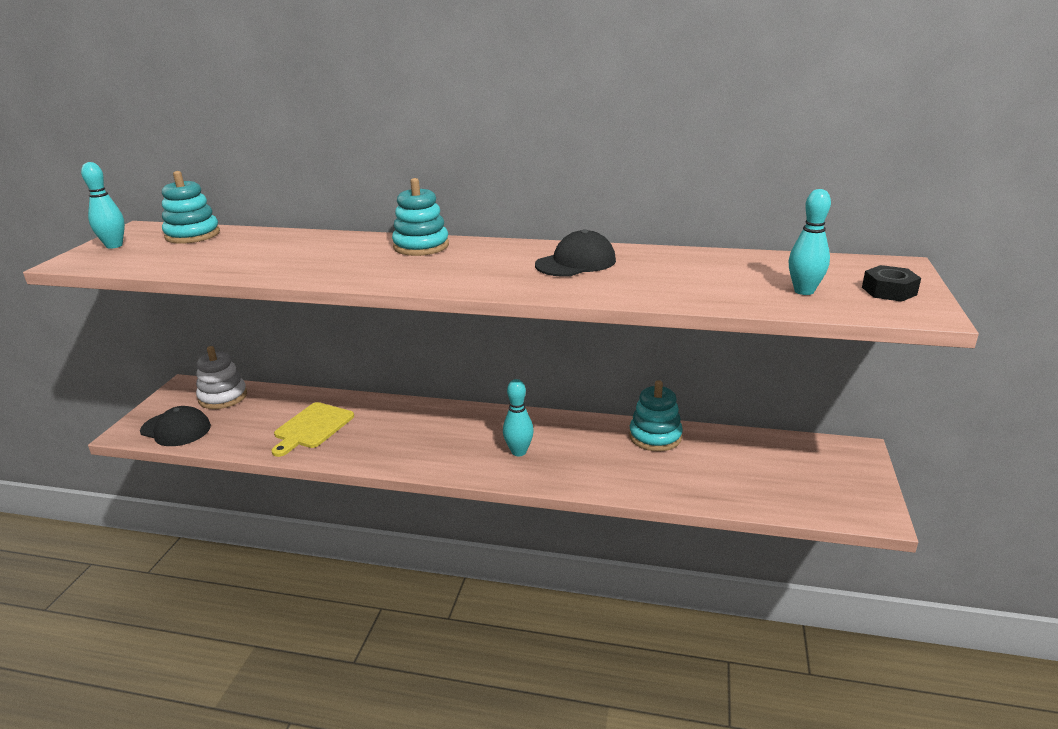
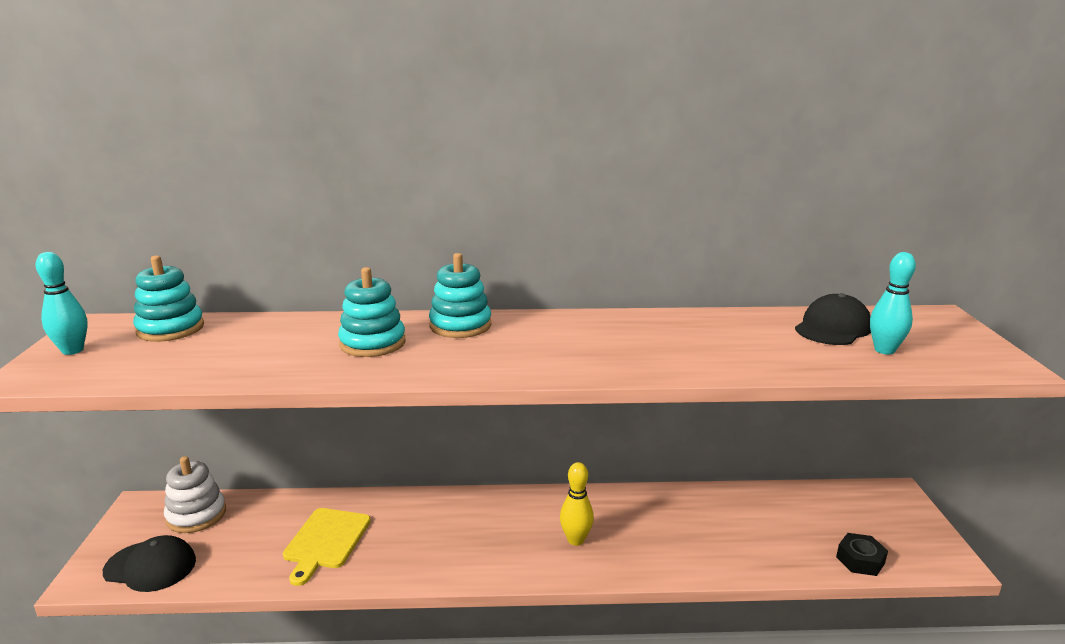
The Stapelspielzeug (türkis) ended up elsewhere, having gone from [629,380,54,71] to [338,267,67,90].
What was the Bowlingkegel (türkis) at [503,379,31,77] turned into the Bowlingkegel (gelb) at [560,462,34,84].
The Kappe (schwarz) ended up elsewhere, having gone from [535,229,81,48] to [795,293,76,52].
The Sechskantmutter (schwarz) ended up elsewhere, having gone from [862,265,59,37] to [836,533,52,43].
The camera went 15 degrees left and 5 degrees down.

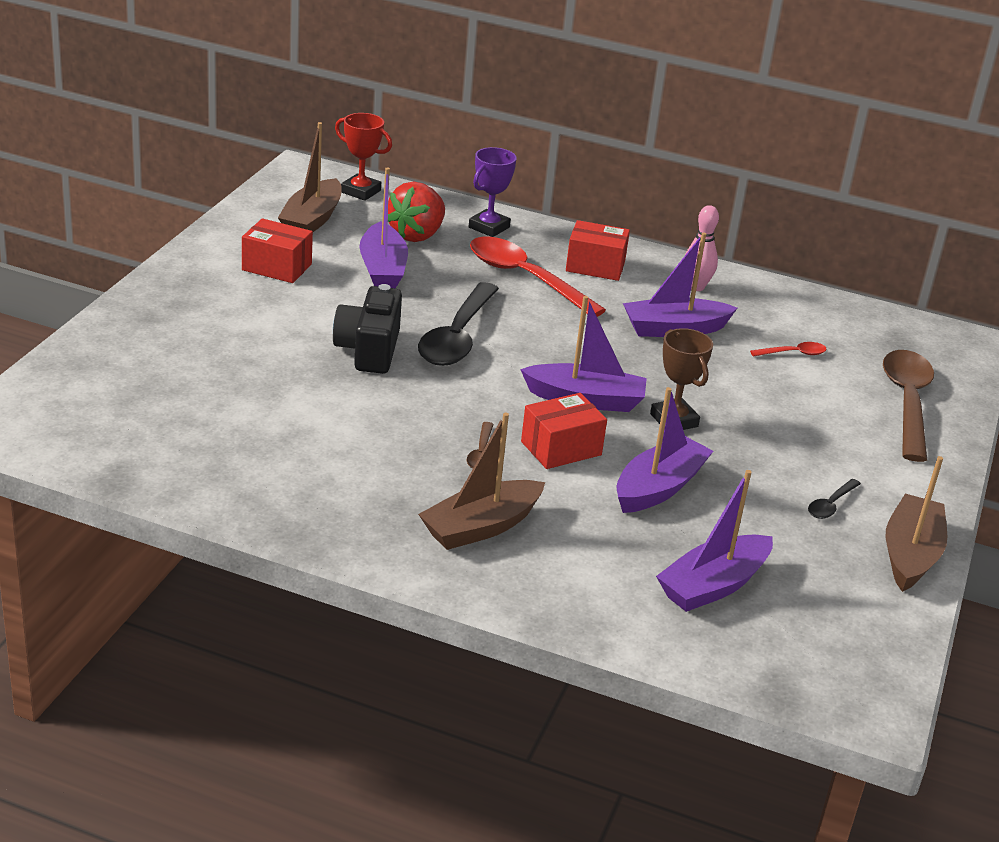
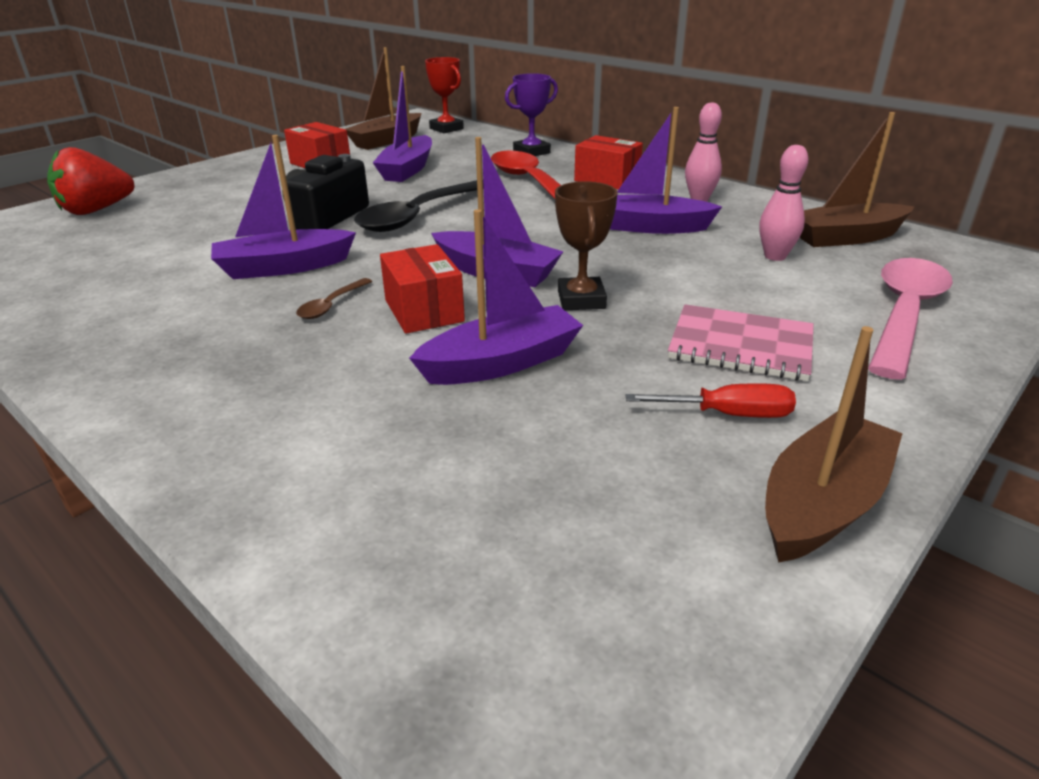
The Erdbeere (rot) ended up elsewhere, having gone from [388,182,57,60] to [47,147,87,68].
The Boot (lila) ended up elsewhere, having gone from [656,470,117,142] to [211,135,145,144].
The Schachtel (rot) at [521,393,86,76] ended up facing another way, 75 degrees clockwise from before.
Where the Löffel (schwarz) stood at [808,479,53,40], the Schraubenzieher (rot) came to stand at [626,383,170,35].
The second view gained the Notizbuch (rosa) at [668,304,146,77].
Where the Löffel (rot) stood at [750,342,77,15], the Bowlingkegel (rosa) came to stand at [759,145,49,116].
The Boot (braun) ended up elsewhere, having gone from [418,413,127,137] to [800,112,114,135].
What was the Löffel (braun) at [883,350,51,112] turned into the Löffel (rosa) at [868,258,85,122].
The camera went 25 degrees right and 0 degrees up.

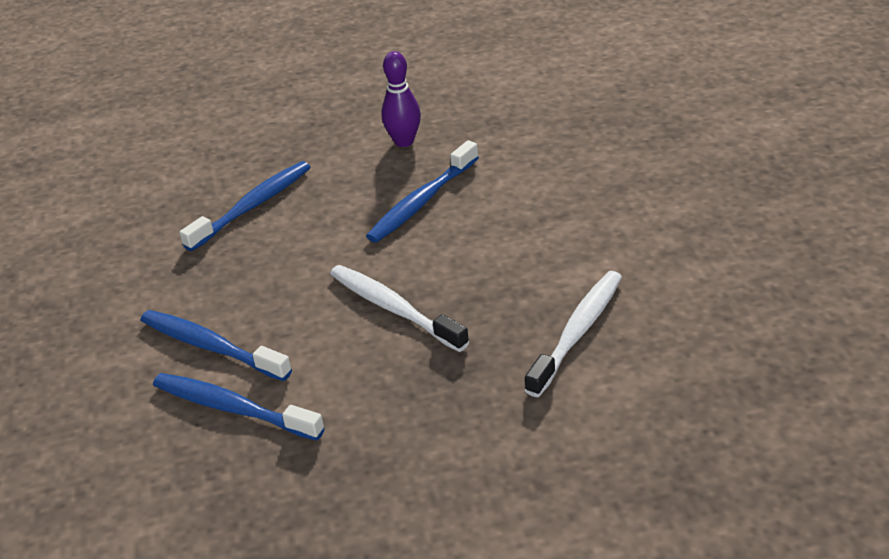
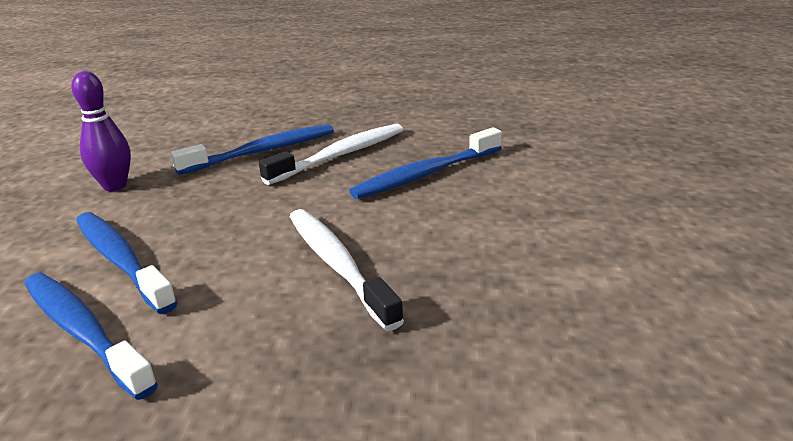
The Bowlingkegel (lila) ended up elsewhere, having gone from [381,51,40,96] to [71,71,60,120].
The Zahnbürste (weiß) ended up elsewhere, having gone from [525,271,97,126] to [259,124,144,61].
The camera went 15 degrees right and 10 degrees down.

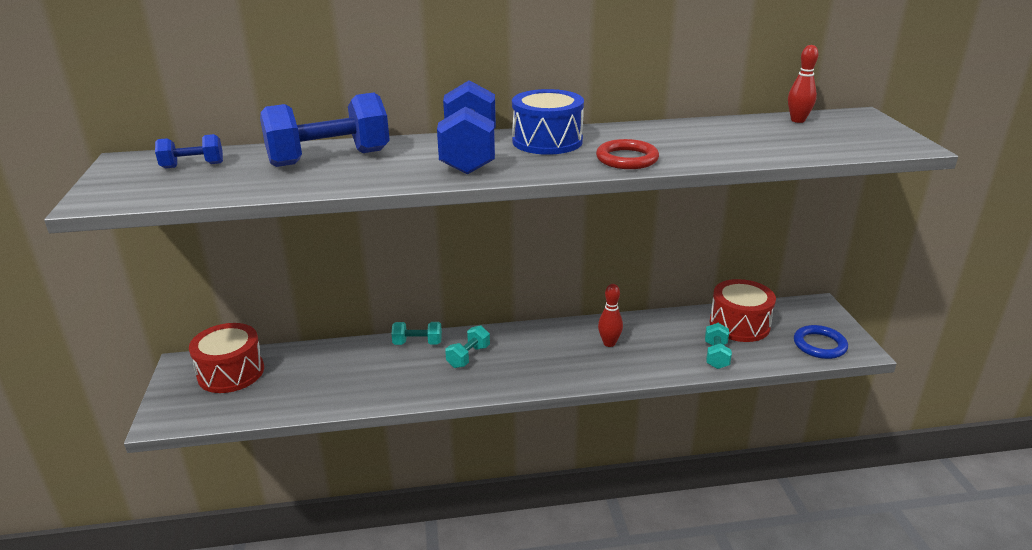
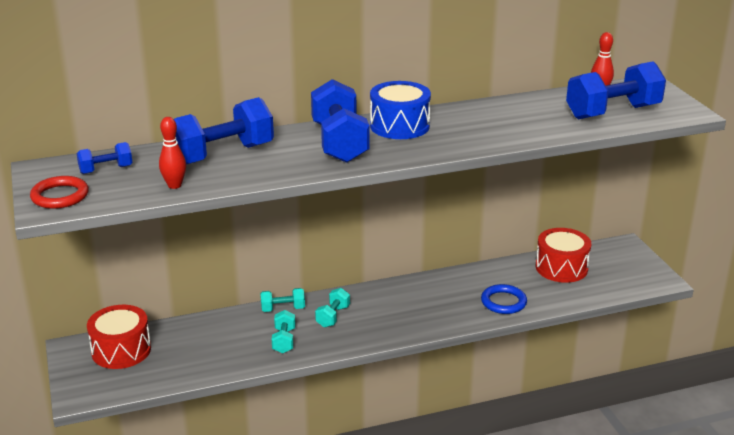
The Ring (rot) ended up elsewhere, having gone from [596,139,63,30] to [30,176,59,33].
The Bowlingkegel (rot) ended up elsewhere, having gone from [598,284,25,63] to [159,117,27,72].
The Hantel (türkis) ended up elsewhere, having gone from [705,323,27,46] to [272,310,24,43].
The Ring (blau) ended up elsewhere, having gone from [794,325,54,34] to [481,284,46,30].
The second view gained the Hantel (blau) at [566,61,100,58].
The camera went 10 degrees left and 0 degrees up.

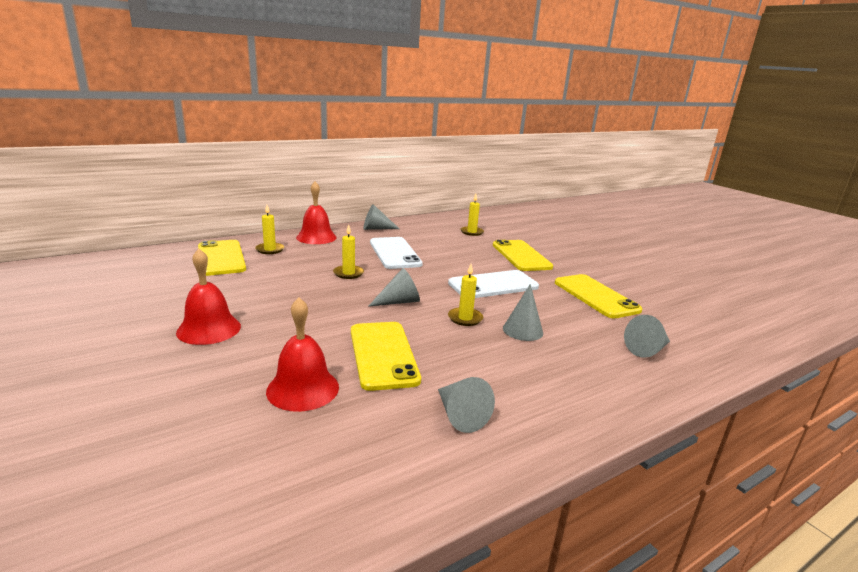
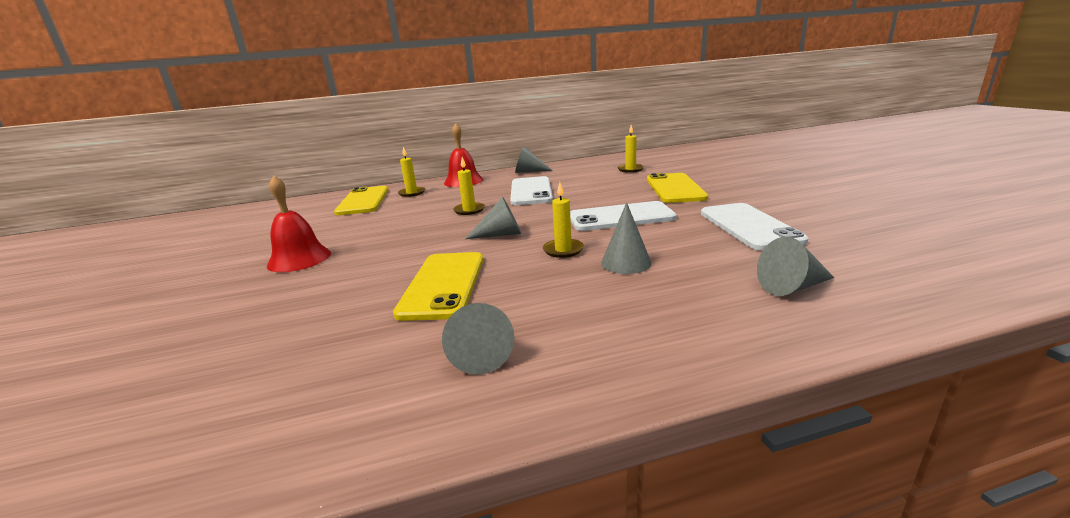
What was the Handy (gelb) at [555,274,87,44] turned into the Handy (weiß) at [701,203,107,47].
The second view lost the Glocke (rot) at [266,297,73,115].
The camera went 20 degrees right and 0 degrees up.

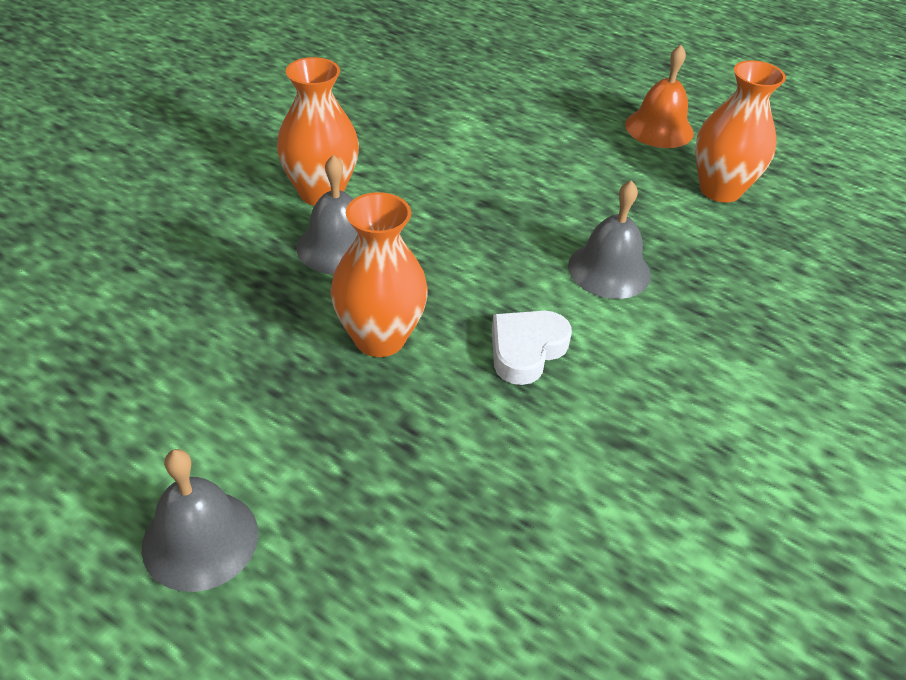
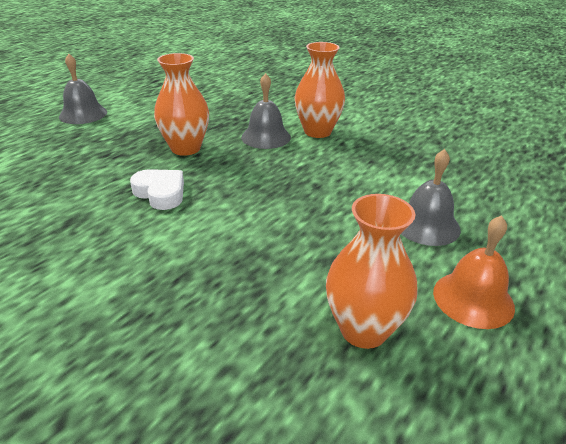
The Glocke (grau) ended up elsewhere, having gone from [568,180,83,119] to [401,149,60,97].
The camera went 95 degrees right and 10 degrees down.

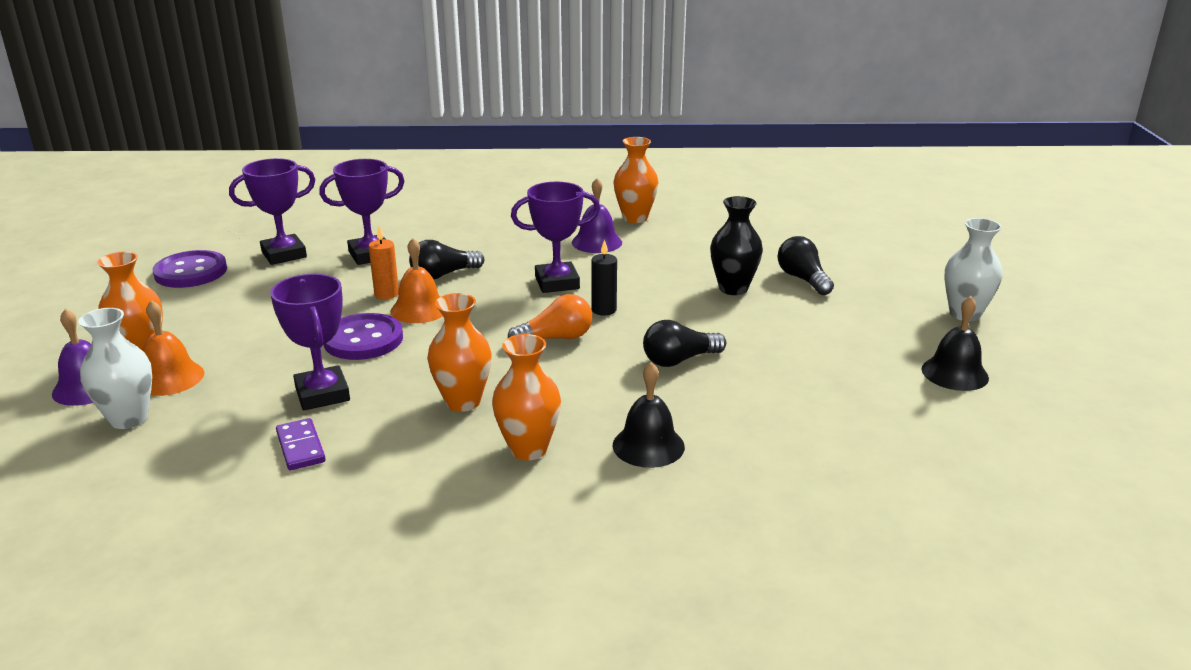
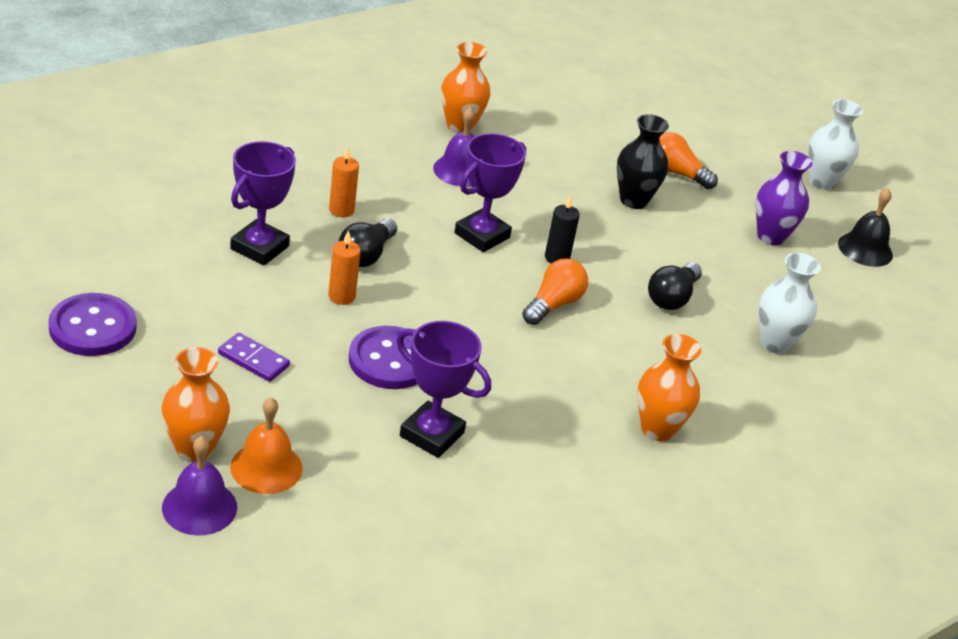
The Dominostein (lila) ended up elsewhere, having gone from [276,418,50,52] to [218,333,72,49].
The second view gained the Kerze (orange) at [329,146,30,71].
What was the Glühbirne (schwarz) at [777,236,57,59] turned into the Glühbirne (orange) at [659,132,59,57].
The second view gained the Vase (lila) at [756,151,57,95].
The Vase (weiß) ended up elsewhere, having gone from [78,308,74,121] to [759,253,62,101].
The second view lost the Pokal (lila) at [229,158,86,107].
The second view lost the Glocke (orange) at [391,238,52,85].
The second view lost the Vase (orange) at [427,293,65,119].
The second view lost the Glocke (schwarz) at [613,362,72,106].
The camera went 40 degrees left and 10 degrees up.

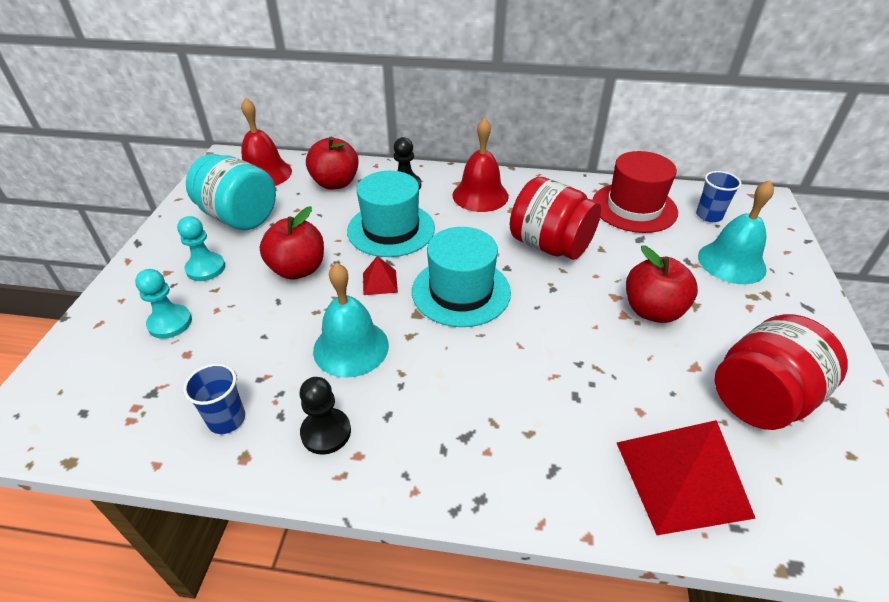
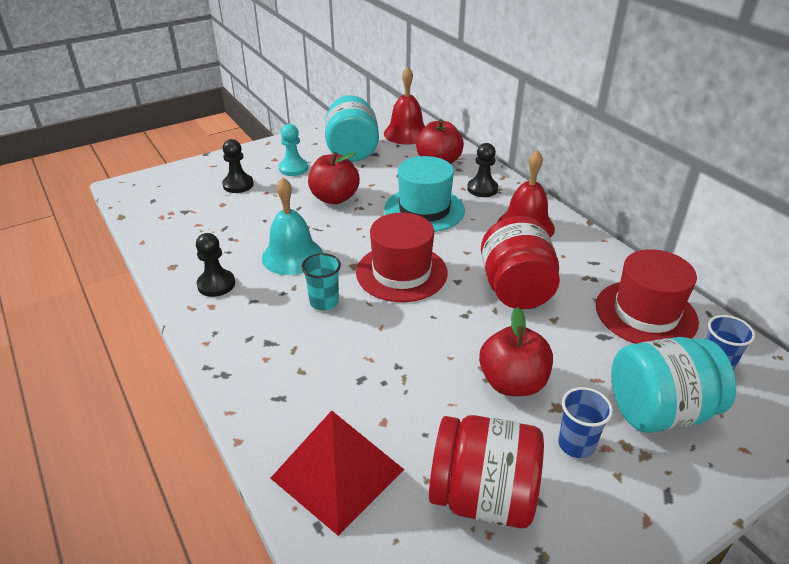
What was the Bauer (türkis) at [135,269,57,70] turned into the Bauer (schwarz) at [222,139,32,54].
The second view gained the Becher (türkis) at [301,253,40,57].
What was the Hut (türkis) at [412,227,99,100] turned into the Hut (rot) at [356,213,92,89].
The Becher (blau) ended up elsewhere, having gone from [183,363,62,71] to [558,387,55,71].
Where the Glocke (türkis) stood at [698,180,76,104], the Einmachglas (türkis) came to stand at [611,337,125,96].
The second view lost the Pyramide (rot) at [363,256,35,39].
The camera went 50 degrees right and 5 degrees down.

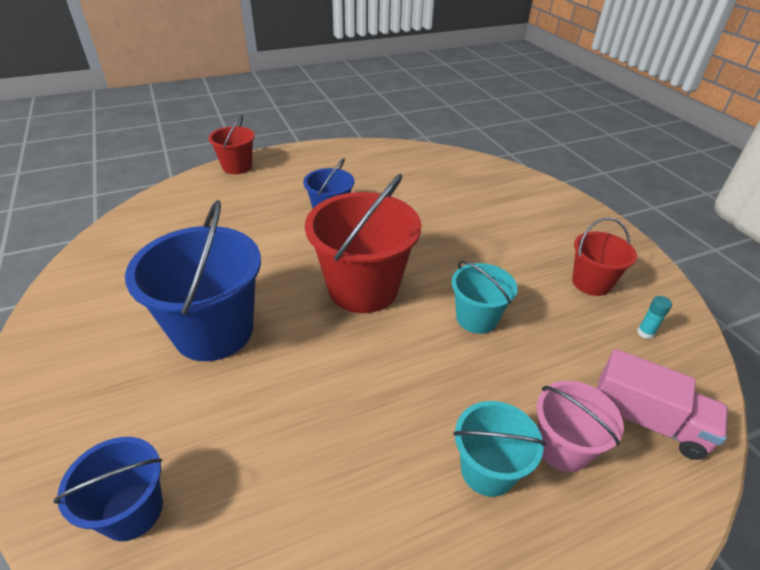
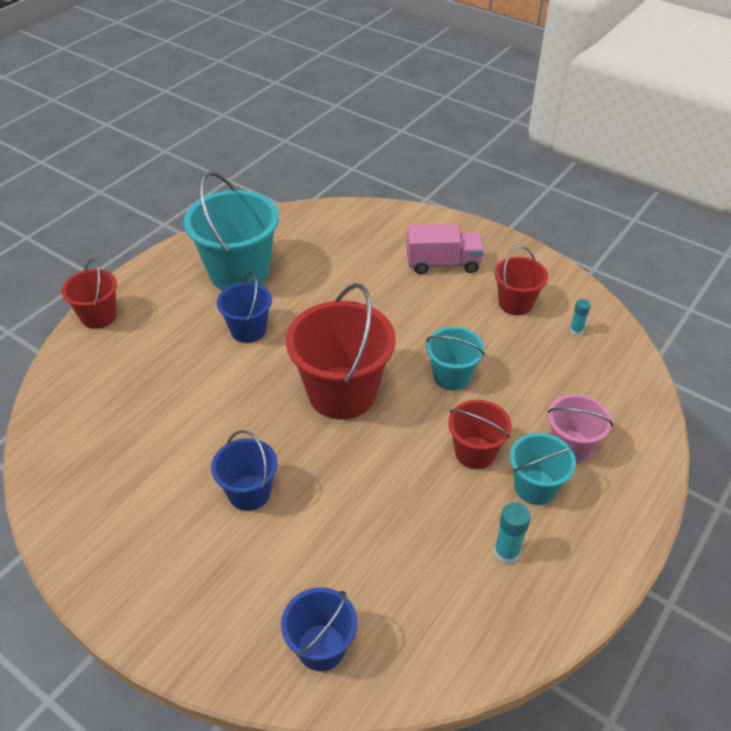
The second view gained the Eimer (türkis) at [184,171,95,119].
The size of the Eimer (blau) at [125,200,136,161] changed by a factor of 0.56.
The Lastwagen (rosa) ended up elsewhere, having gone from [596,349,132,111] to [406,224,78,50].
The second view gained the Eimer (rot) at [448,400,64,69].
The second view gained the Klebestift (türkis) at [494,502,37,63].
The camera went 30 degrees left and 5 degrees up.

